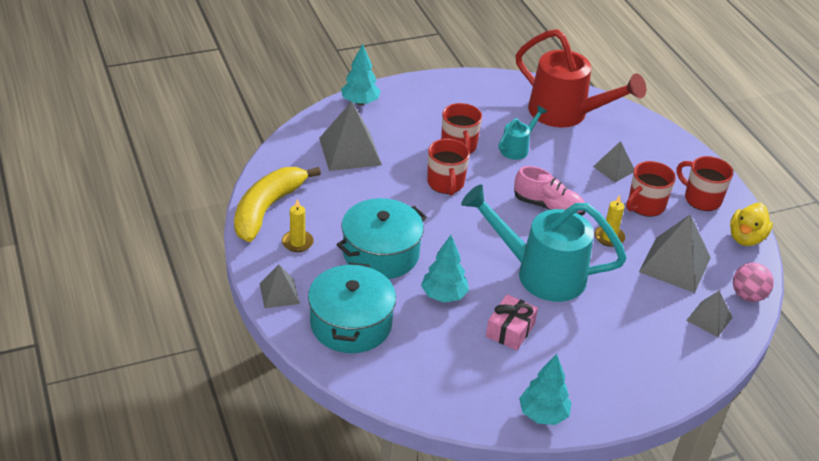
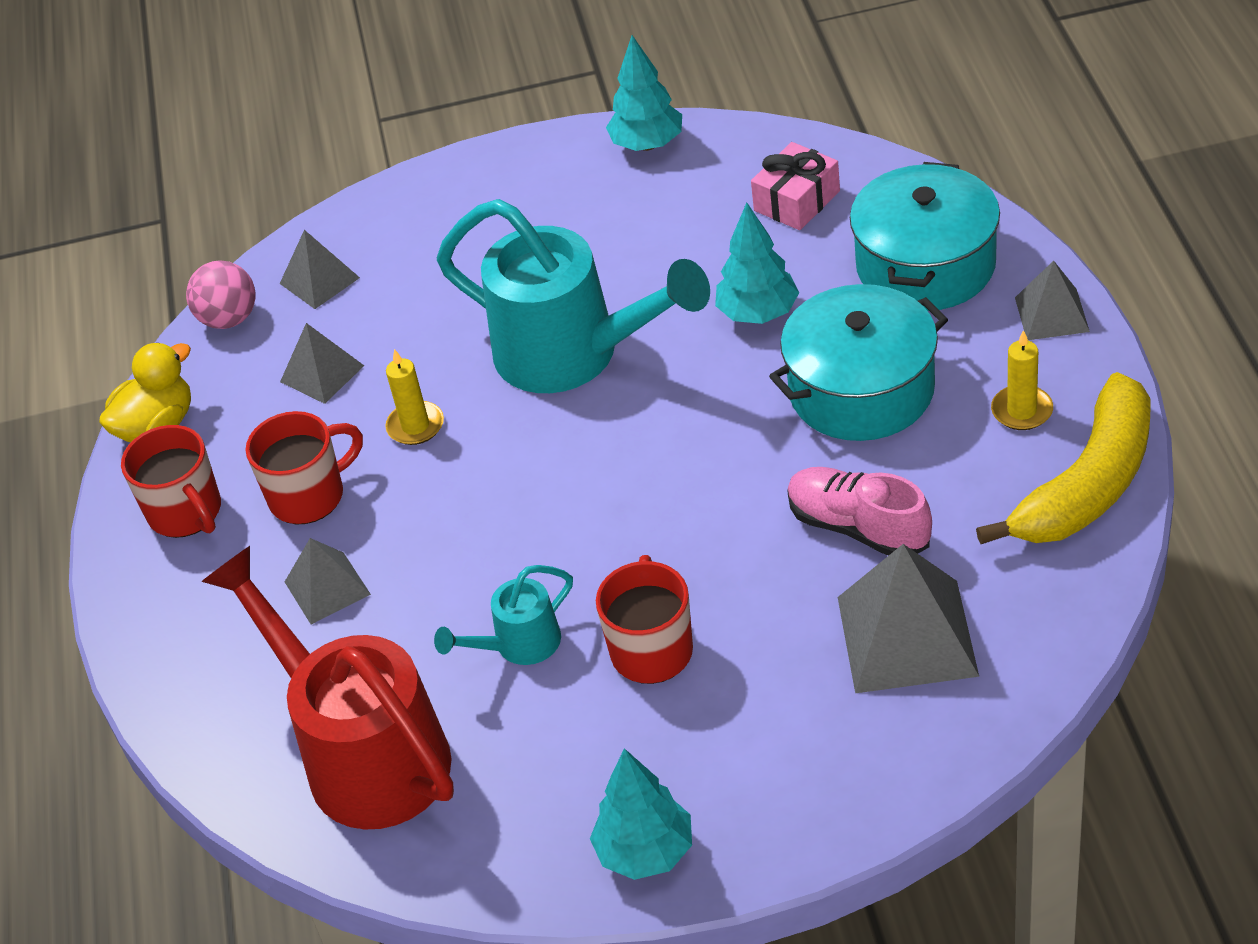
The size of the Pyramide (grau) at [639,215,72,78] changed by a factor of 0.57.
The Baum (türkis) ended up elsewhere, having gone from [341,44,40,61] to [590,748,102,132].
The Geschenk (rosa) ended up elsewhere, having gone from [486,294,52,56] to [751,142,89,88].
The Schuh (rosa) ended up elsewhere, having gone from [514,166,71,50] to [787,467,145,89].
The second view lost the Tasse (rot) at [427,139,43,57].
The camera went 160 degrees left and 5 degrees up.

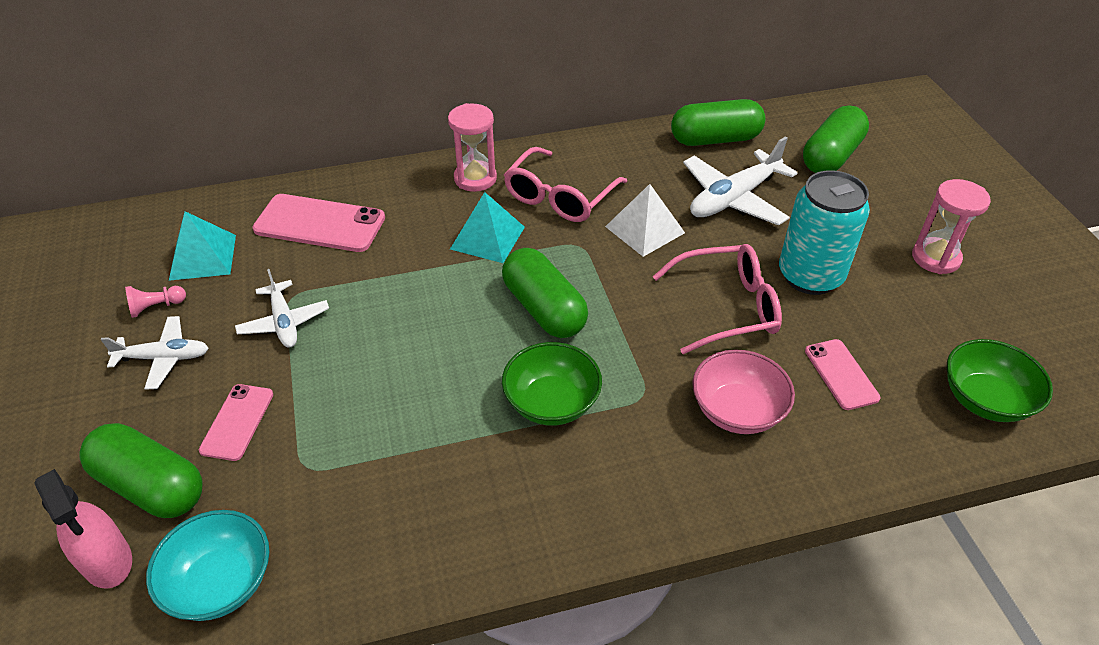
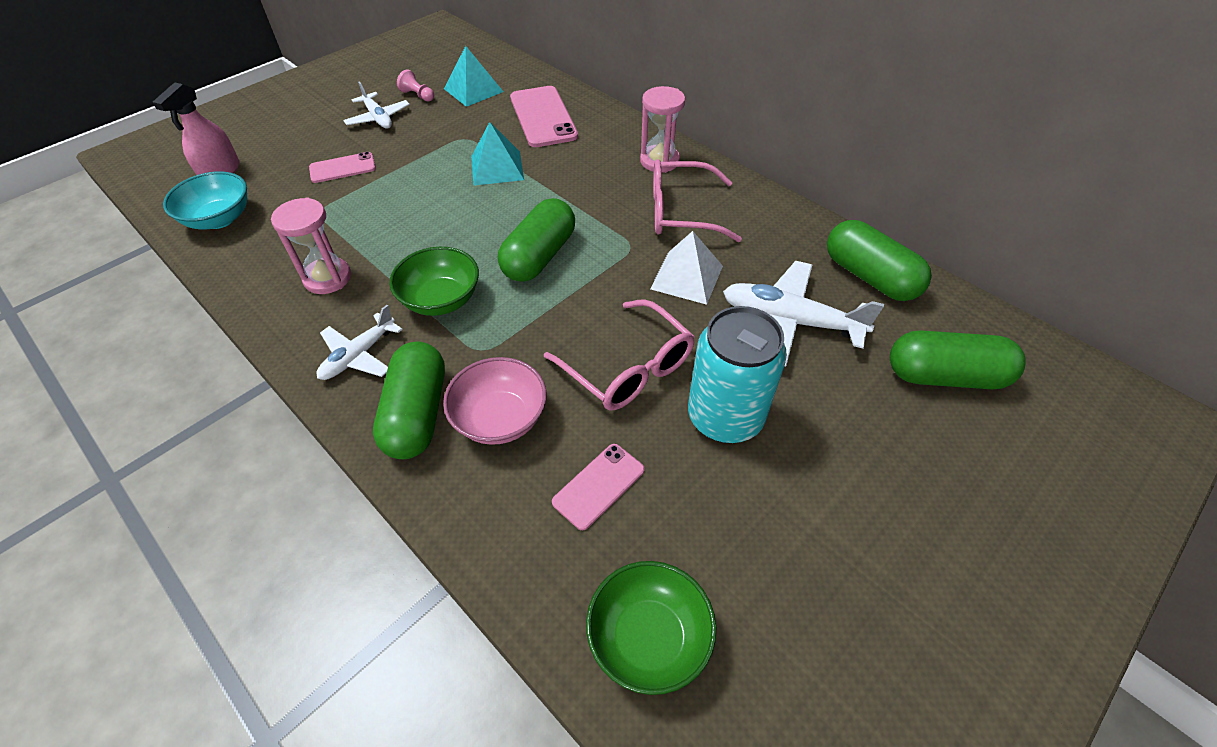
The Sanduhr (rosa) ended up elsewhere, having gone from [912,179,79,95] to [271,198,80,96].
The Flugzeug (weiß) ended up elsewhere, having gone from [235,269,94,79] to [317,305,86,75].
The Kapsel (grün) ended up elsewhere, having gone from [79,423,124,95] to [373,341,72,118].
The Pyramide (türkis) ended up elsewhere, having gone from [450,192,75,71] to [471,122,53,64].
The camera went 60 degrees right and 5 degrees up.

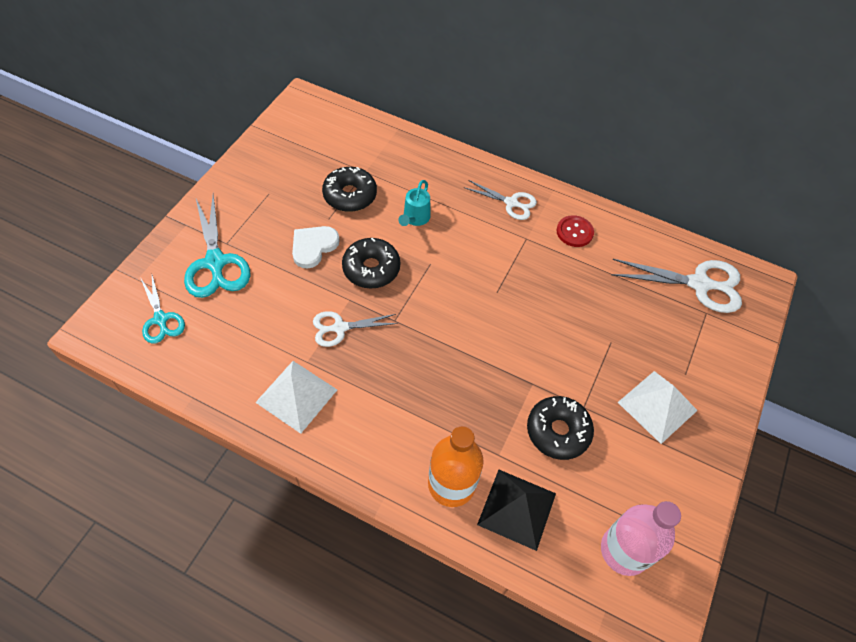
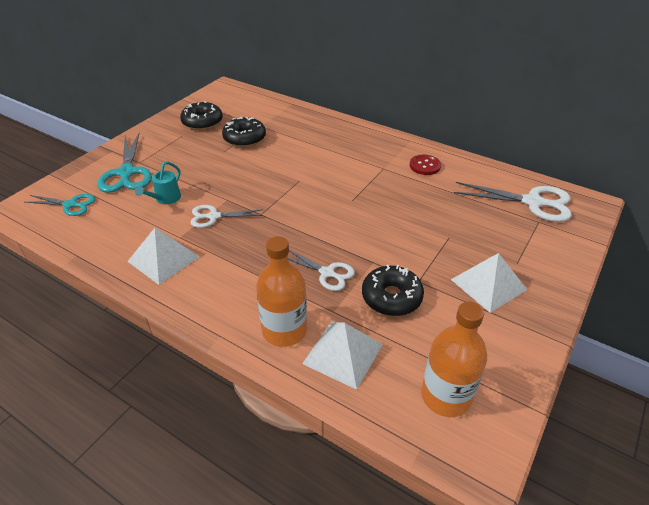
The Schere (türkis) at [141,275,44,69] ended up facing another way, 60 degrees counterclockwise from before.
The Gießkanne (türkis) ended up elsewhere, having gone from [398,180,33,46] to [135,161,46,43].
The Donut (schwarz) ended up elsewhere, having gone from [342,238,58,51] to [180,101,43,29].
The Schere (weiß) ended up elsewhere, having gone from [464,180,73,40] to [288,250,67,41].
What was the Pyramide (schwarz) at [477,470,79,81] turned into the Pyramide (weiß) at [302,322,81,68].
What was the Flasche (rosa) at [601,501,80,75] turned into the Flasche (orange) at [421,302,66,115].
The second view lost the Herz (weiß) at [292,226,48,43].
The camera went 10 degrees right and 15 degrees down.

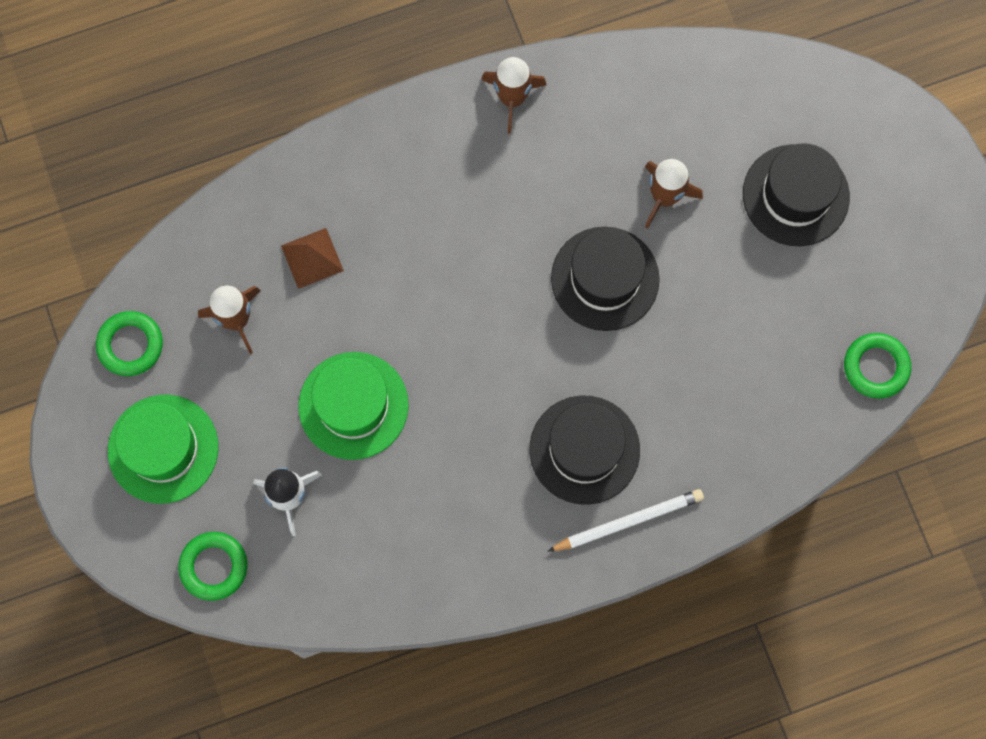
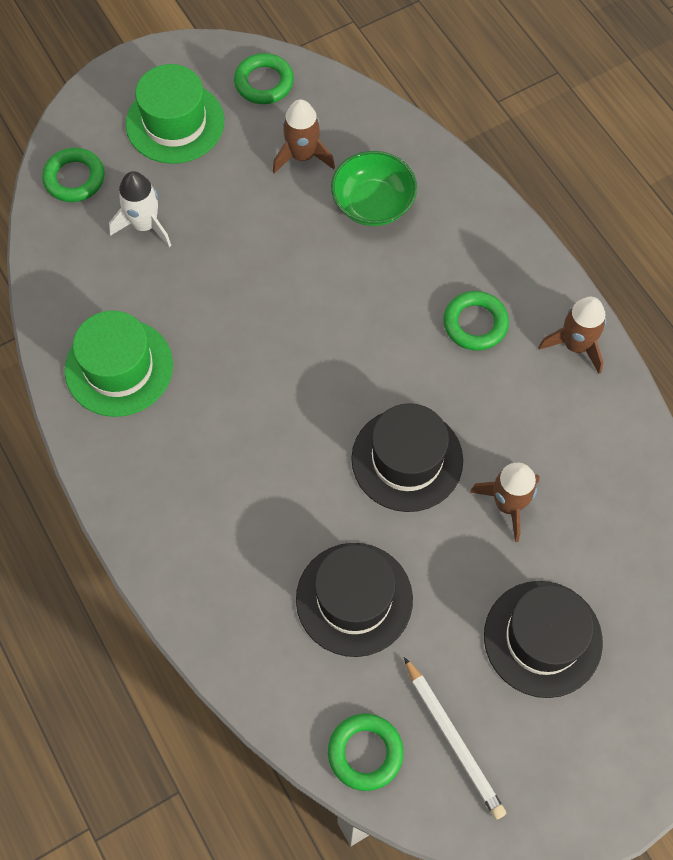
The Hut (grün) ended up elsewhere, having gone from [298,352,111,108] to [65,311,108,106].
The Hut (schwarz) ended up elsewhere, having gone from [529,395,111,110] to [296,543,117,114].
Where the Pyramide (braun) stood at [281,228,63,61], the Schüssel (grün) came to stand at [331,151,86,75].
The Bleistift (weiß) ended up elsewhere, having gone from [547,489,157,63] to [404,657,102,163].
The second view gained the Ring (grün) at [443,291,66,60].
The camera went 80 degrees right and 10 degrees down.

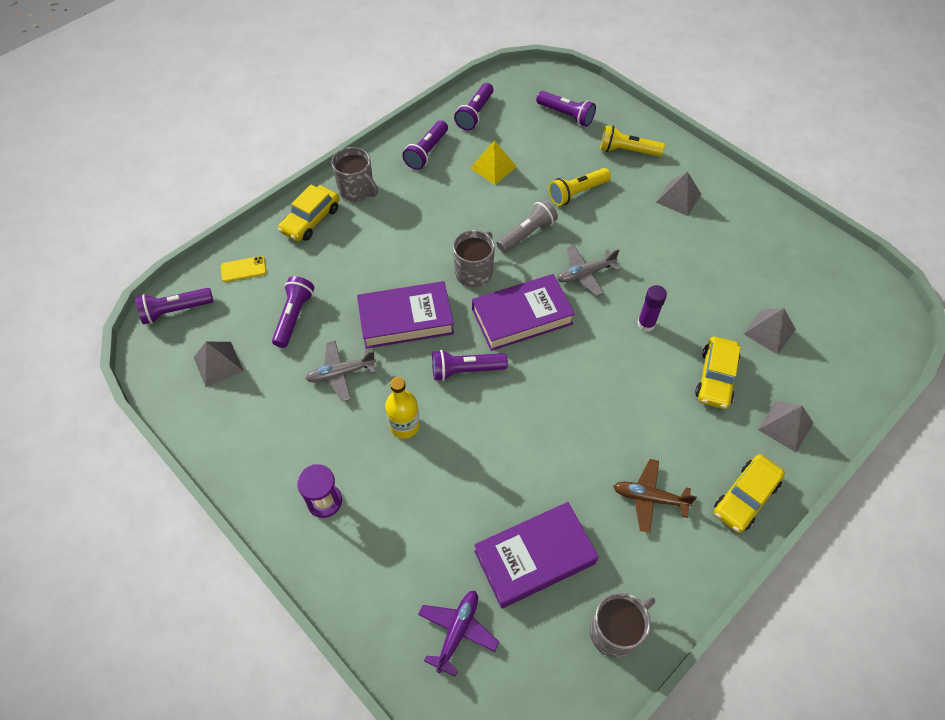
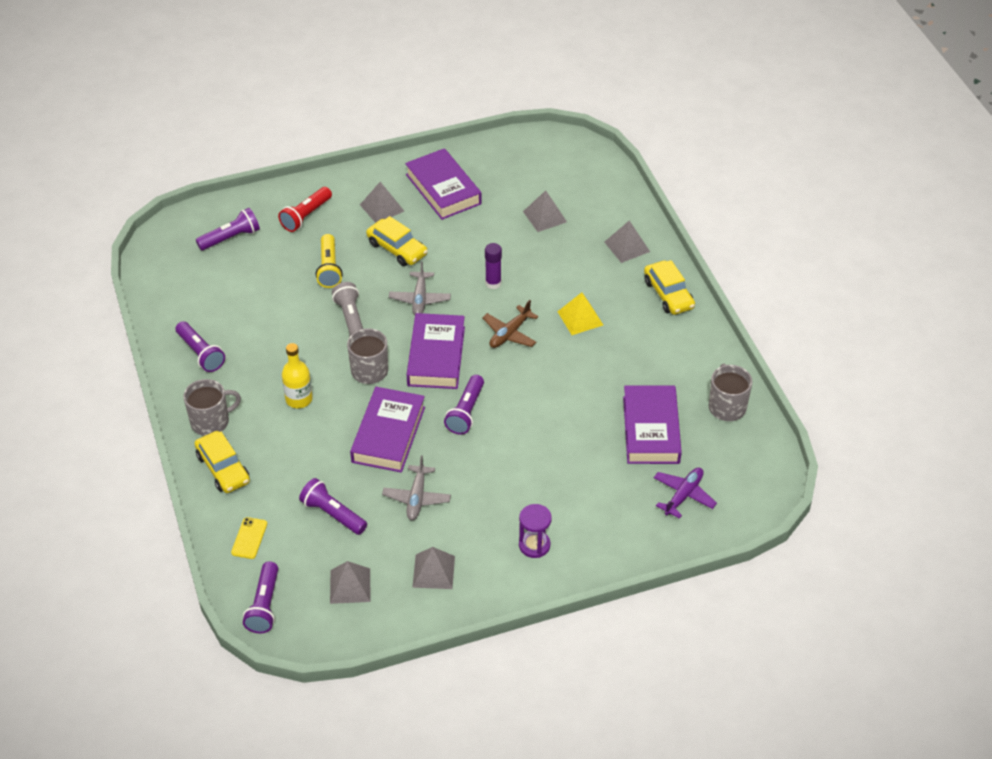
What was the Taschenlampe (gelb) at [600,125,65,32] turned into the Taschenlampe (rot) at [278,187,54,45].
The Flasche (gelb) ended up elsewhere, having gone from [385,377,35,62] to [282,343,31,65].
The Auto (gelb) ended up elsewhere, having gone from [695,337,46,72] to [366,216,62,50].
The second view gained the Buch (lila) at [405,148,77,72].
The second view gained the Pyramide (grau) at [412,547,43,42].
The Flugzeug (braun) ended up elsewhere, having gone from [613,459,84,74] to [482,300,56,48].
The Pyramide (gelb) ended up elsewhere, having gone from [470,140,47,45] to [557,292,46,43].
The Flugzeug (lila) at [418,591,81,85] ended up facing another way, 75 degrees clockwise from before.
The second view lost the Taschenlampe (lila) at [454,83,39,47].
The camera went 65 degrees left and 10 degrees down.

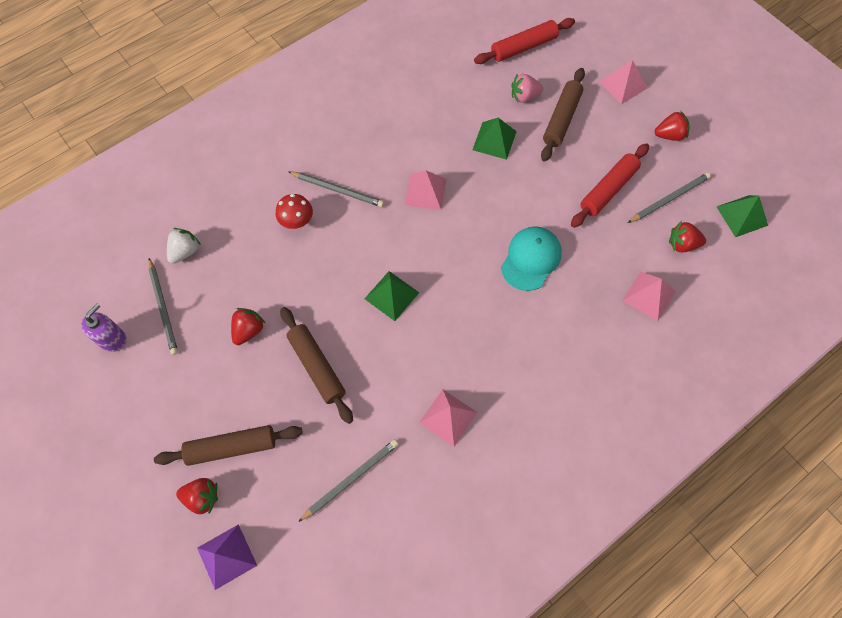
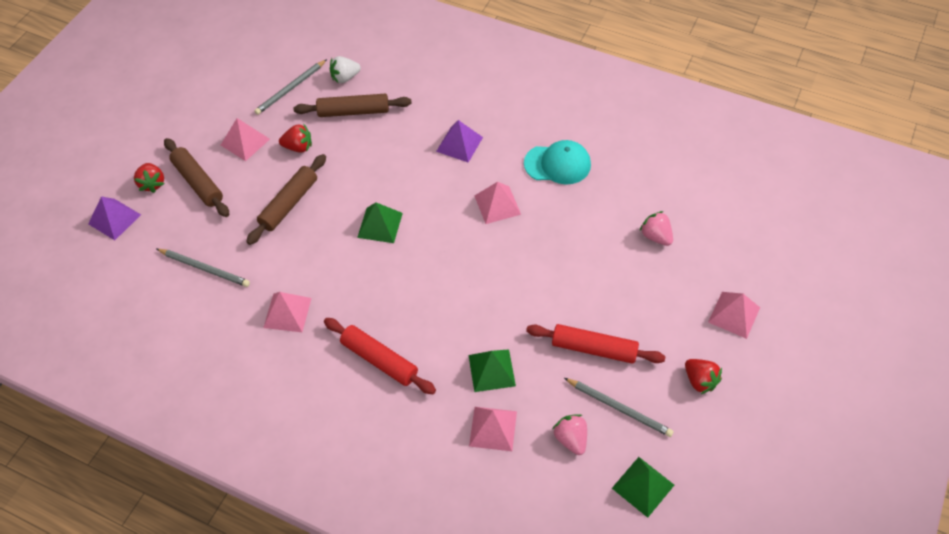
The second view gained the Pyramide (rosa) at [221,118,49,43].
The Nudelholz (braun) ended up elsewhere, having gone from [541,68,44,94] to [293,94,119,23].
The Nudelholz (rot) ended up elsewhere, having gone from [474,18,101,46] to [324,318,112,76].
The Erdbeere (weiß) at [167,228,34,36] ended up facing another way, 150 degrees clockwise from before.
Where the Bleistift (grau) stood at [288,171,96,36], the Pyramide (lila) came to stand at [436,120,47,43].
The Pyramide (grün) ended up elsewhere, having gone from [472,118,45,42] to [468,350,48,42].
The Kappe (türkis) ended up elsewhere, having gone from [501,226,61,65] to [524,140,67,45].
What was the Erdbeere (rot) at [669,221,37,31] turned into the Erdbeere (rosa) at [553,414,34,41].
The second view lost the Seifenspender (lila) at [81,304,46,48].
The second view lost the Pilz (rot) at [276,194,37,35].
The camera went 65 degrees right and 10 degrees down.

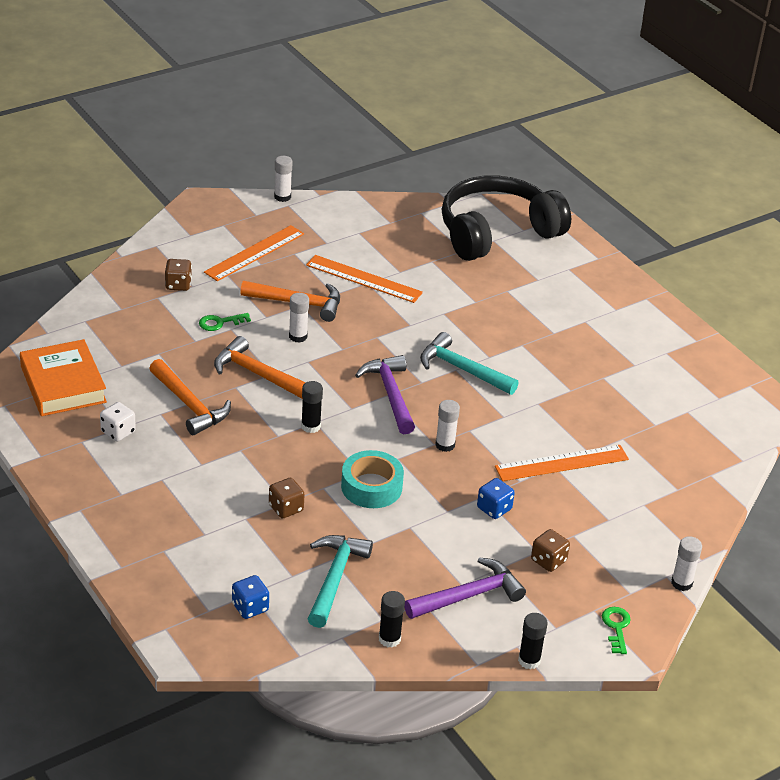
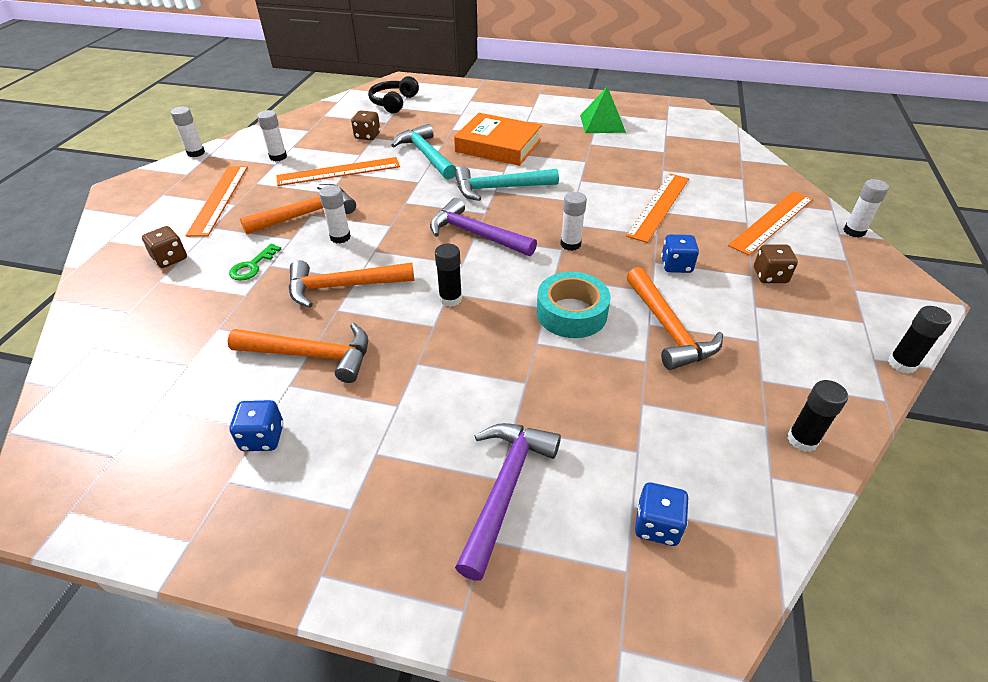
What was the Spielwürfel (weiß) at [100,402,36,40] turned into the Spielwürfel (blau) at [230,400,53,51].
The second view gained the Klebestift (weiß) at [257,110,30,51].
The Spielwürfel (braun) ended up elsewhere, having gone from [269,478,36,40] to [351,110,29,30].
The size of the Kopfhörer (schwarz) at [442,175,129,86] changed by a factor of 0.47.
The Hammer (türkis) ended up elsewhere, having gone from [308,535,65,93] to [391,124,66,56].
The Buch (orange) ended up elsewhere, having gone from [20,339,87,77] to [454,113,88,53].
The Hammer (lila) ended up elsewhere, having gone from [405,557,121,62] to [455,423,106,158].
The second view gained the Pyramide (grün) at [580,87,46,46].
The second view gained the Hammer (orange) at [626,267,97,103].
The second view gained the Lineal (orange) at [728,191,85,64].
The second view lost the Schlüssel (grün) at [602,607,29,47].
The camera went 40 degrees left and 5 degrees up.

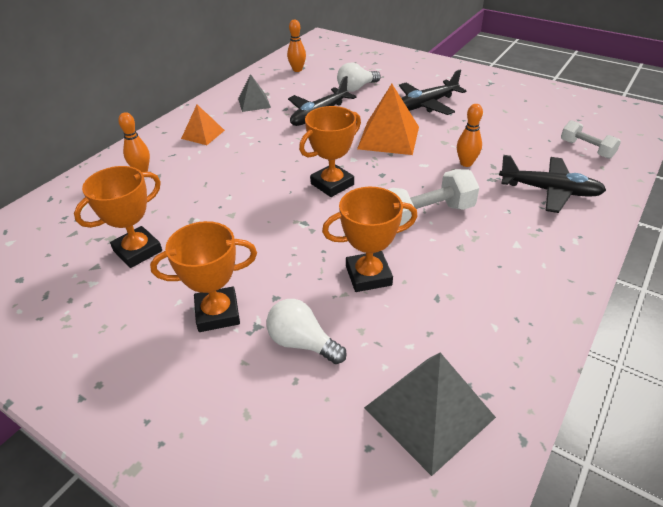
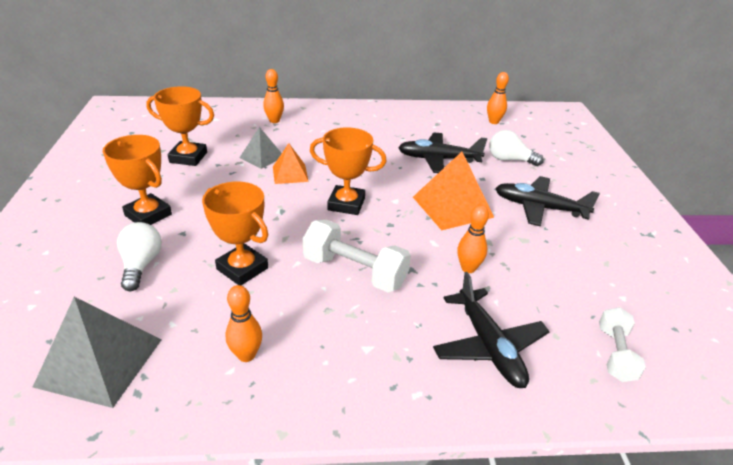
The second view gained the Bowlingkegel (orange) at [226,285,36,77].
The Pyramide (grau) ended up elsewhere, having gone from [238,74,33,38] to [240,127,42,42].
The Pyramide (orange) ended up elsewhere, having gone from [181,105,44,40] to [273,143,36,41].
The camera went 50 degrees right and 5 degrees down.

